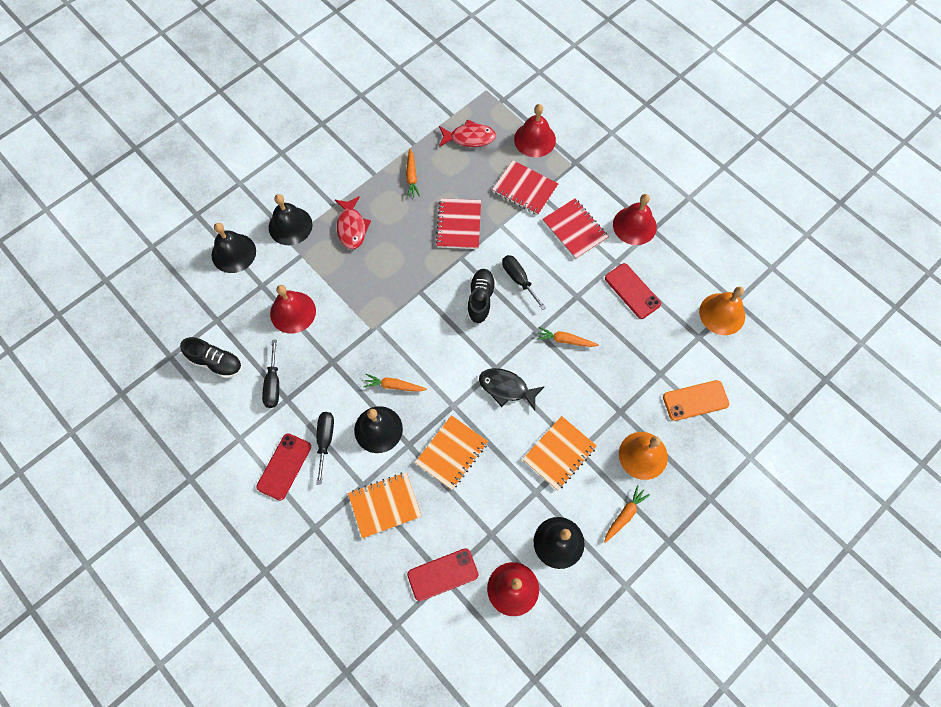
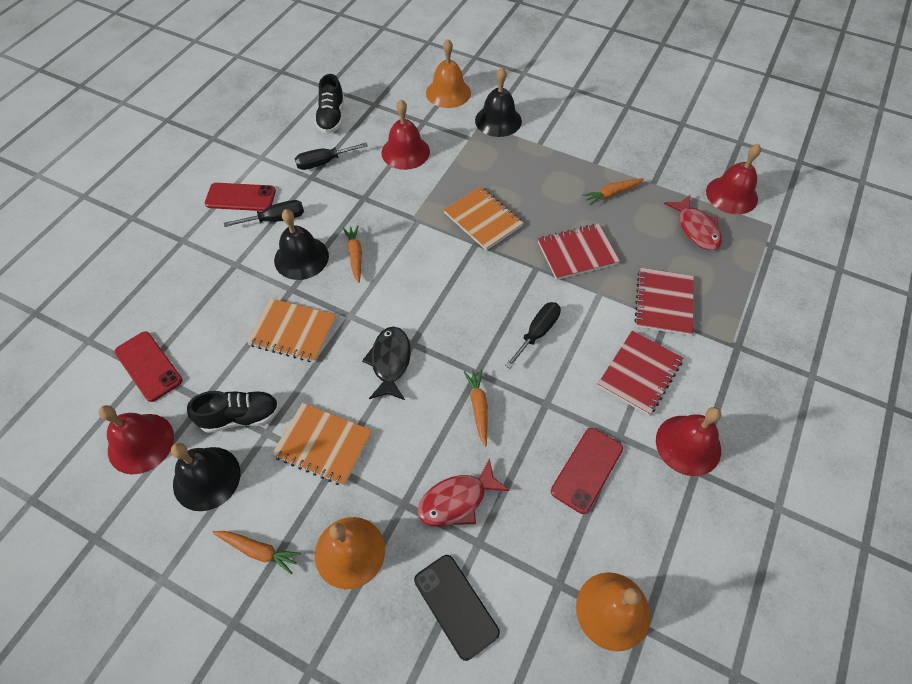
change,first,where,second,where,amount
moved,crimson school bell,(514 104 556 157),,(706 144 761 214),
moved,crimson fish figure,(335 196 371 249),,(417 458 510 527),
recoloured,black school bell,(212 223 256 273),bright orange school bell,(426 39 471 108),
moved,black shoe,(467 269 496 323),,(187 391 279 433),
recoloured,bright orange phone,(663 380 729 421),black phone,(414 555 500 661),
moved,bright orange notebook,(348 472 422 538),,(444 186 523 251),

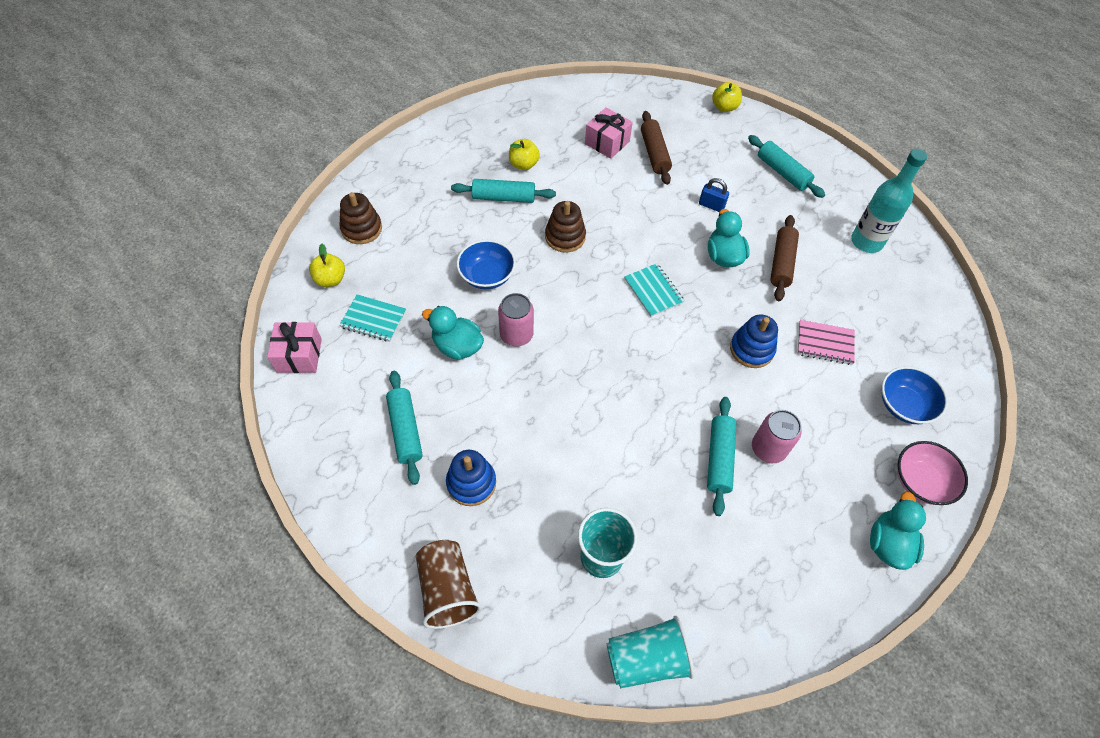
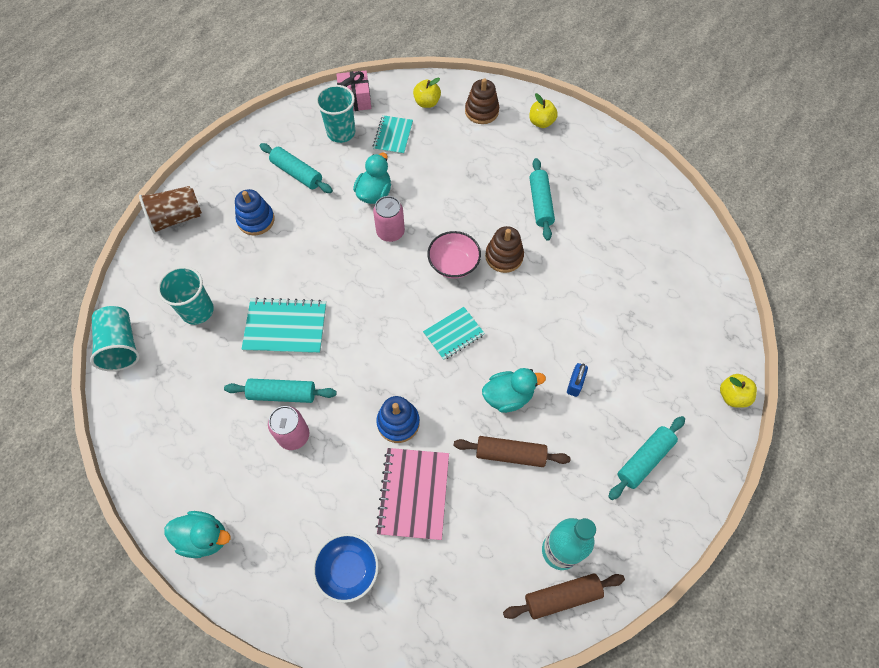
change,first,where,second,where,amount
removed,rose-pink wrapped gift,(585 107 633 159),,,
moved,dark brown rolling pin,(641 111 672 185),,(503 573 625 619),
moved,bright yellow apple fruit,(509 139 540 170),,(529 93 558 128),
removed,cobalt bowl,(457 240 516 289),,,
resized,rose-pink notebook,(798 320 855 365),,(375 448 449 540),x1.55
turned,turquoise rolling pin,(386 371 423 485),,(260 143 333 193),60 degrees clockwise
moved,rose-pink bowl,(897 441 968 505),,(427 231 481 278),
added,,,turquoise beaker,(316 85 355 143),
added,,,turquoise notebook,(241 297 326 354),

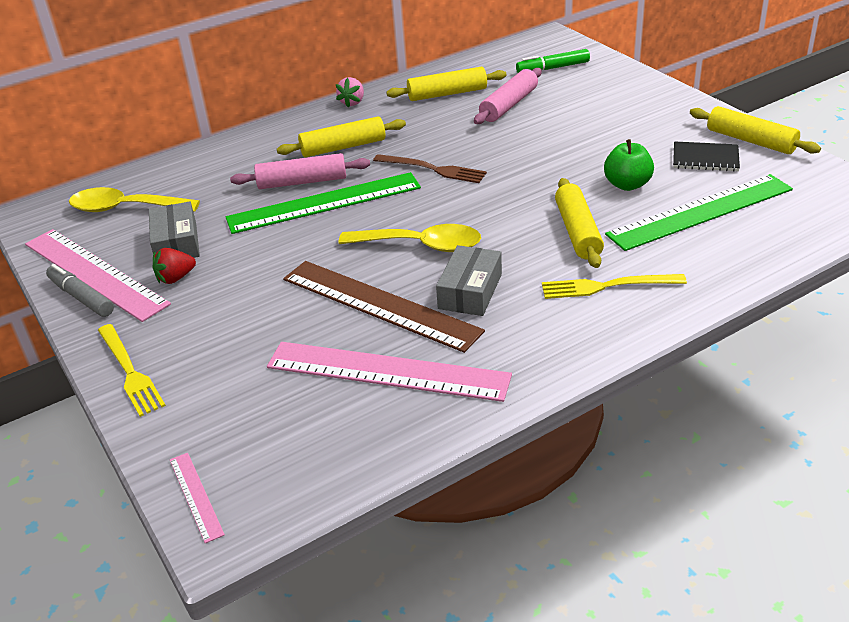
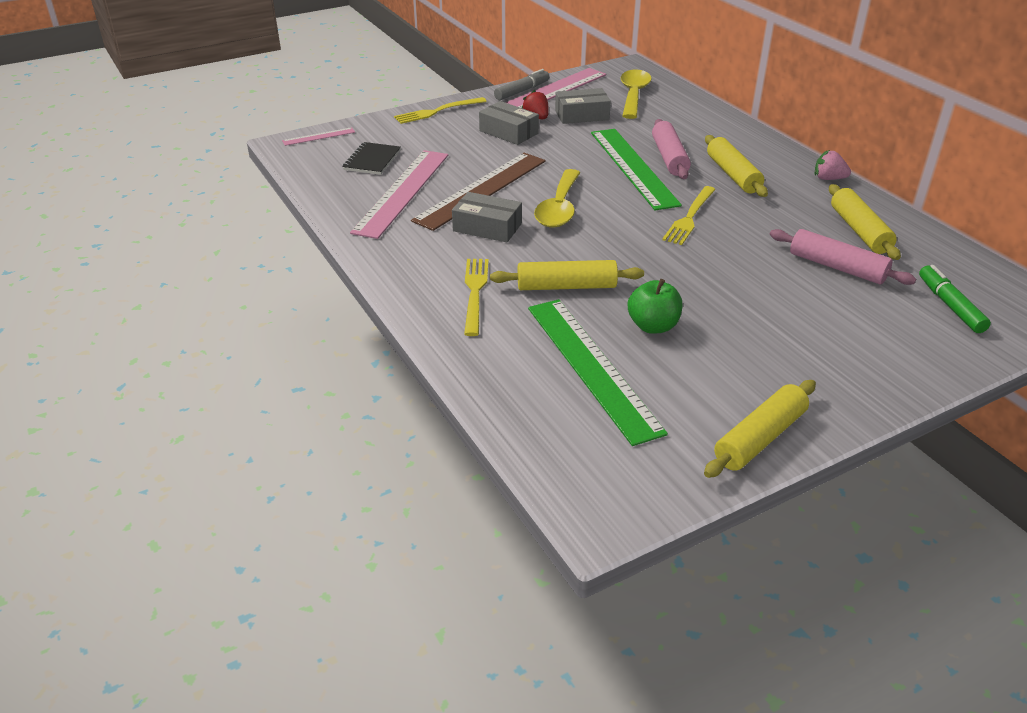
change,first,where,second,where,amount
moved,black notebook,(673 141 740 172),,(342 142 401 175),
recoloured,dark brown fork,(373 154 487 183),bright yellow fork,(662 186 716 245),
added,,,grey package,(479 101 539 145),

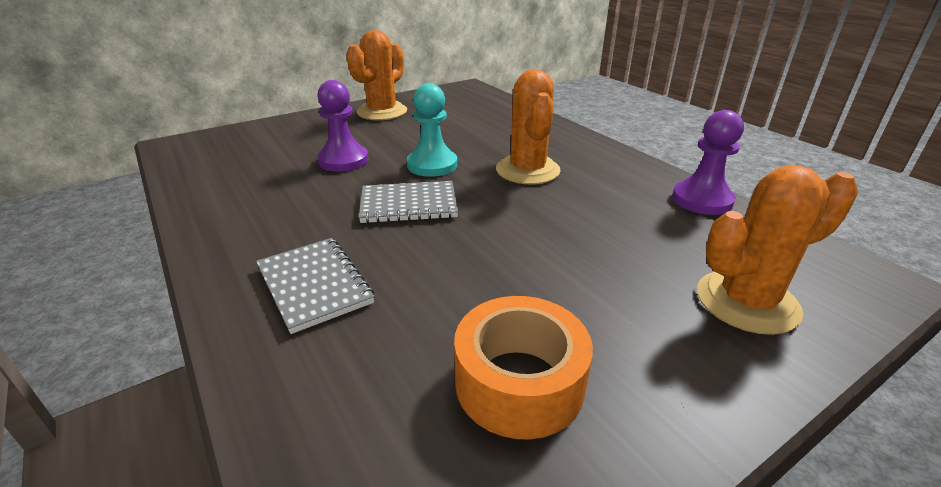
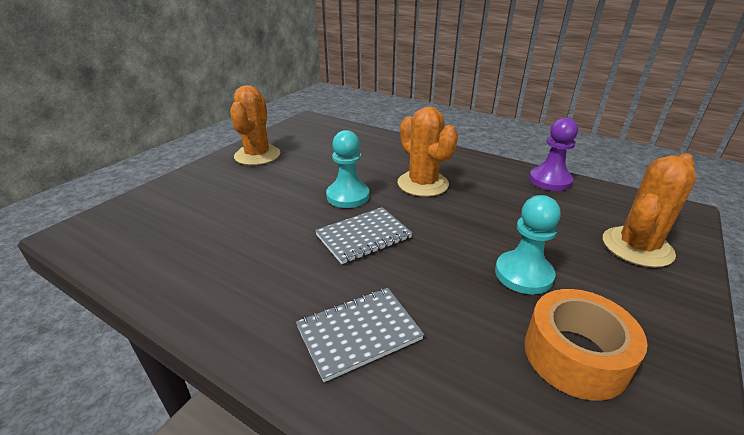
change,first,where,second,where,amount
removed,purple chess pawn,(317 80 369 172),,,
turned,grey notebook,(256 238 374 334),,(296 288 424 382),60 degrees counterclockwise
added,,,turquoise chess pawn,(495 195 561 294),

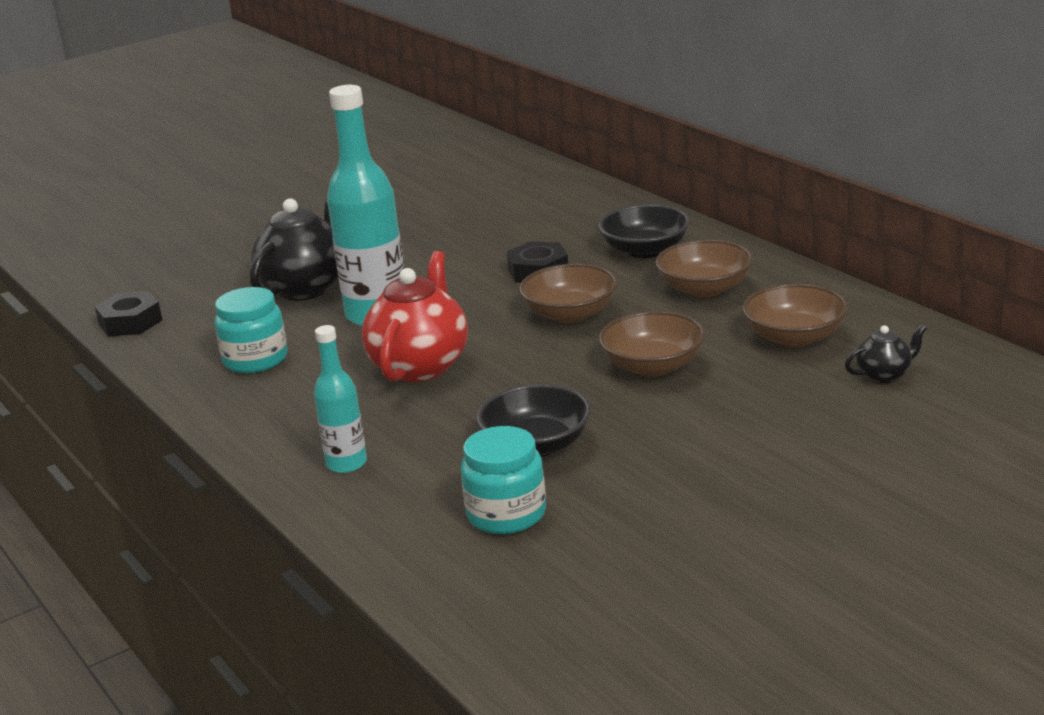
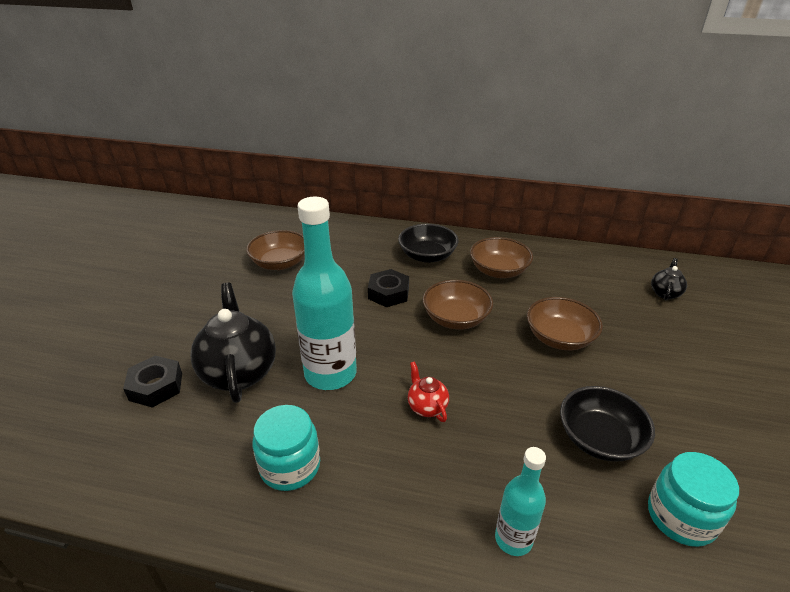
change,first,where,second,where,amount
resized,crimson tea pot,(362 251 468 382),,(408 361 449 422),x0.48
moved,dark brown bowl,(742 284 848 348),,(246 230 305 270),
moved,black hex nut,(95 291 162 337),,(123 355 182 408),

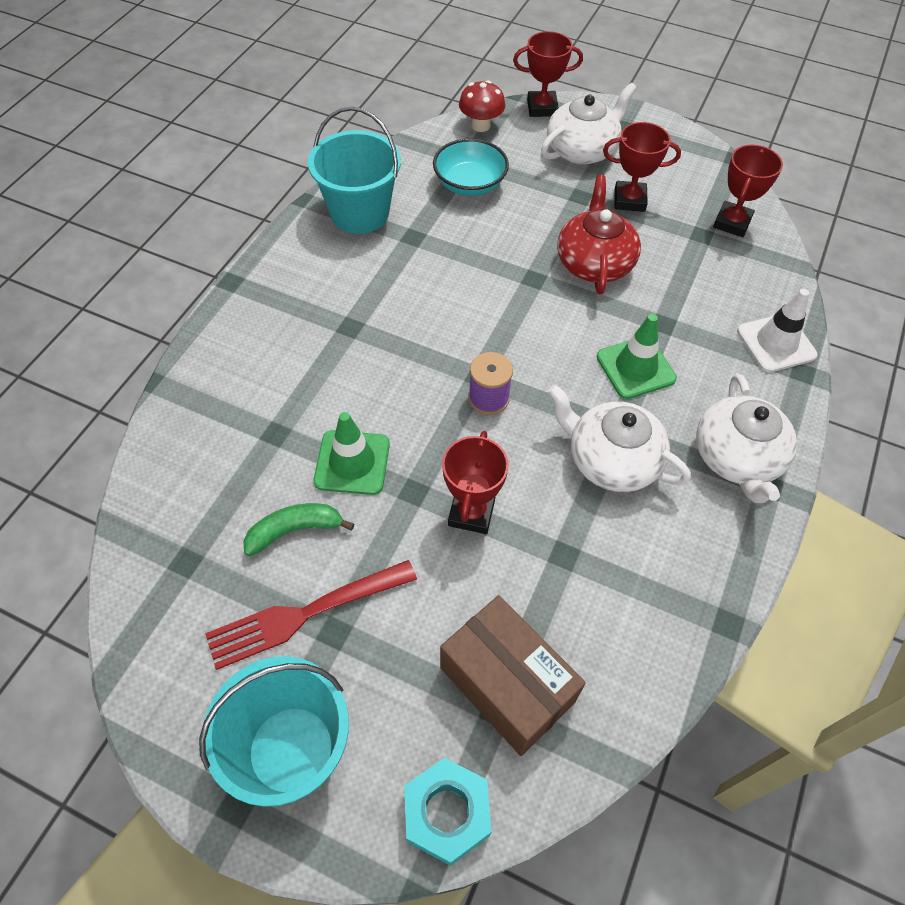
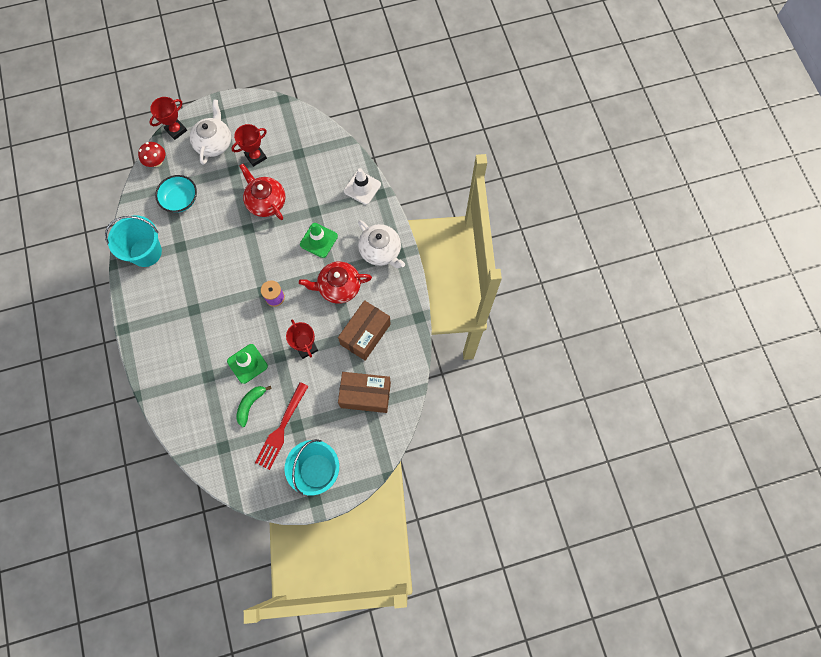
change,first,where,second,where,amount
removed,crimson prize cup,(713 144 783 237),,,
recoloured,white tea pot,(548 385 691 492),crimson tea pot,(299 261 372 304),
removed,turquoise hex nut,(404 758 492 866),,,
added,,,dark brown package,(338 300 391 361),

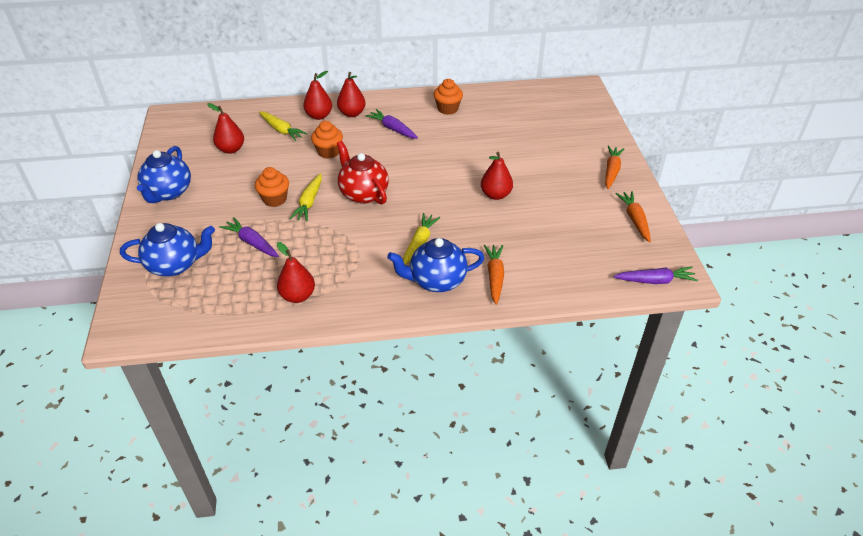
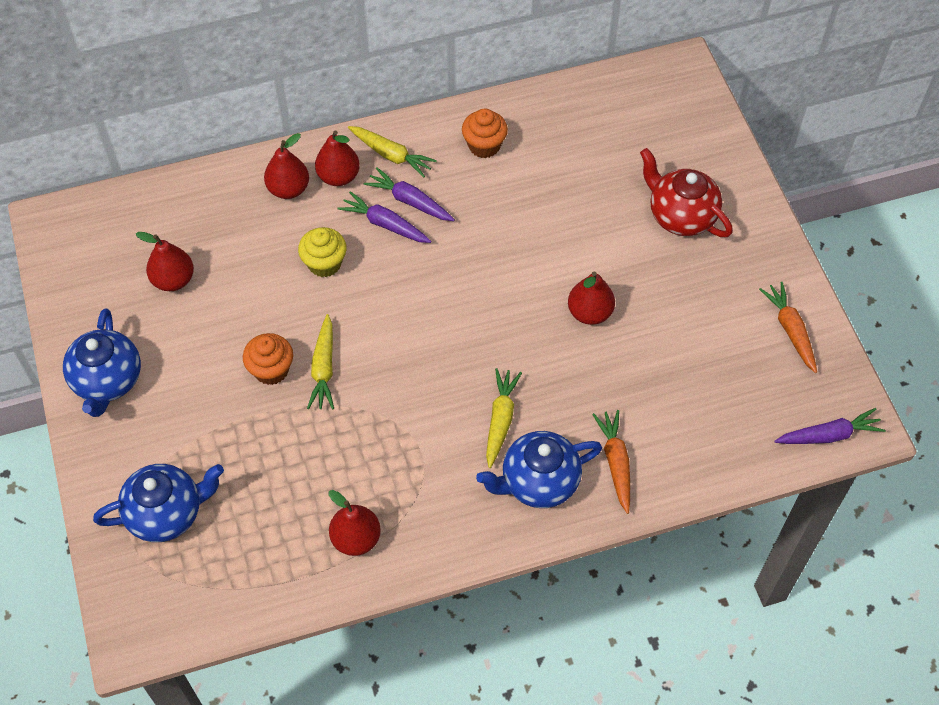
change,first,where,second,where,amount
moved,bright yellow root vegetable,(259 111 308 141),,(348 126 437 177),
recoloured,bright orange muffin,(311 121 343 159),bright yellow muffin,(298 227 347 277),
moved,crimson tea pot,(337 141 389 204),,(640 148 733 237),
removed,bright orange root vegetable,(605 146 625 189),,,
moved,purple root vegetable,(220 217 279 257),,(337 191 431 243),

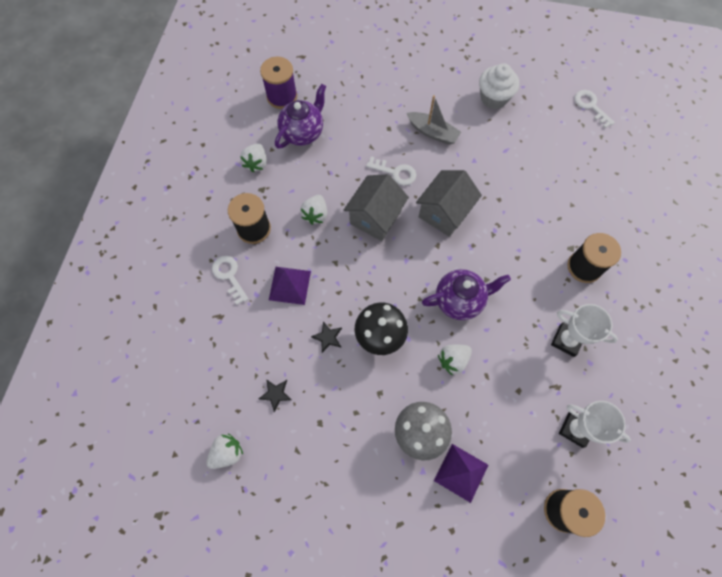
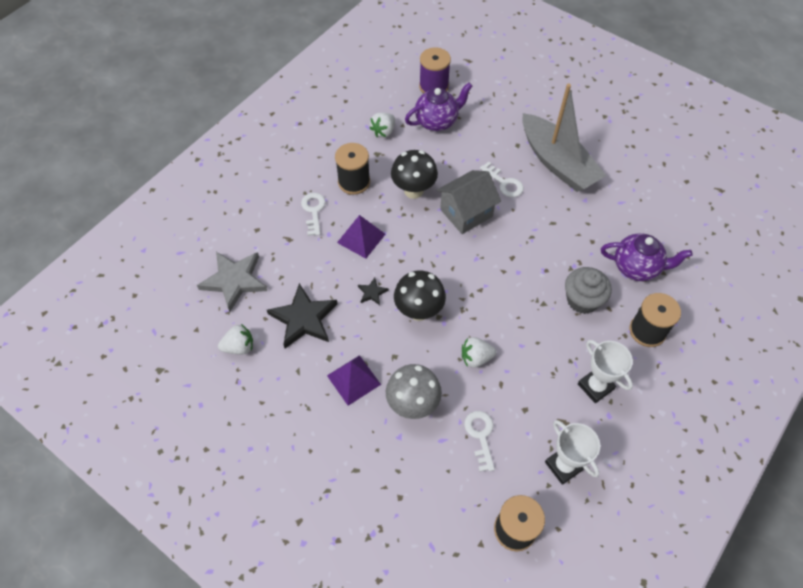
change,first,where,second,where,amount
removed,white muffin,(479 63 519 109),,,
moved,white latchkey,(574 90 615 128),,(464 411 495 472),
resized,grey toy boat,(407 95 461 145),,(522 84 606 192),x1.87
removed,grey house,(416 170 482 237),,,
replaced,white toy strawberry,(300 195 327 225),black toadstool,(391 150 438 199),
moved,purple tea pot,(422 269 511 320),,(601 233 693 281),
resized,black five-pointed star,(259 379 292 412),,(267 283 337 348),x2.21
moved,purple solid pyramid,(434 444 488 503),,(327 355 381 406),
added,,,grey five-pointed star,(197 252 267 312),
added,,,grey muffin,(565 267 612 314),

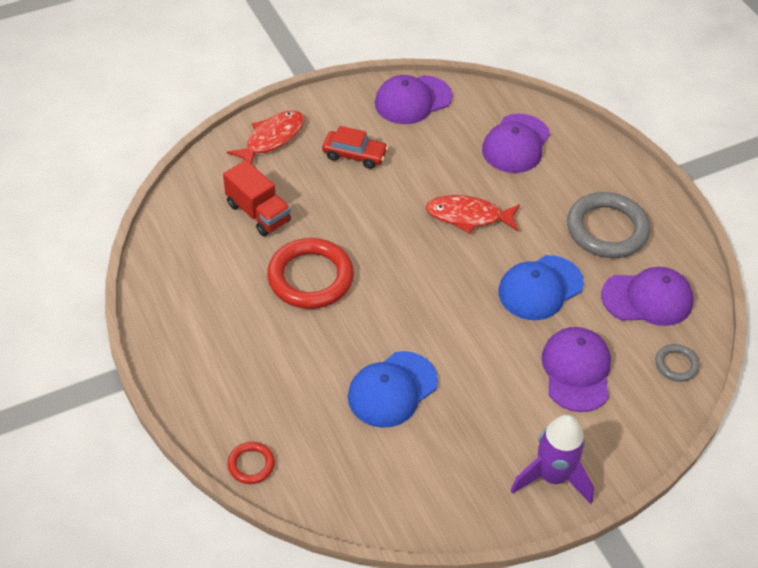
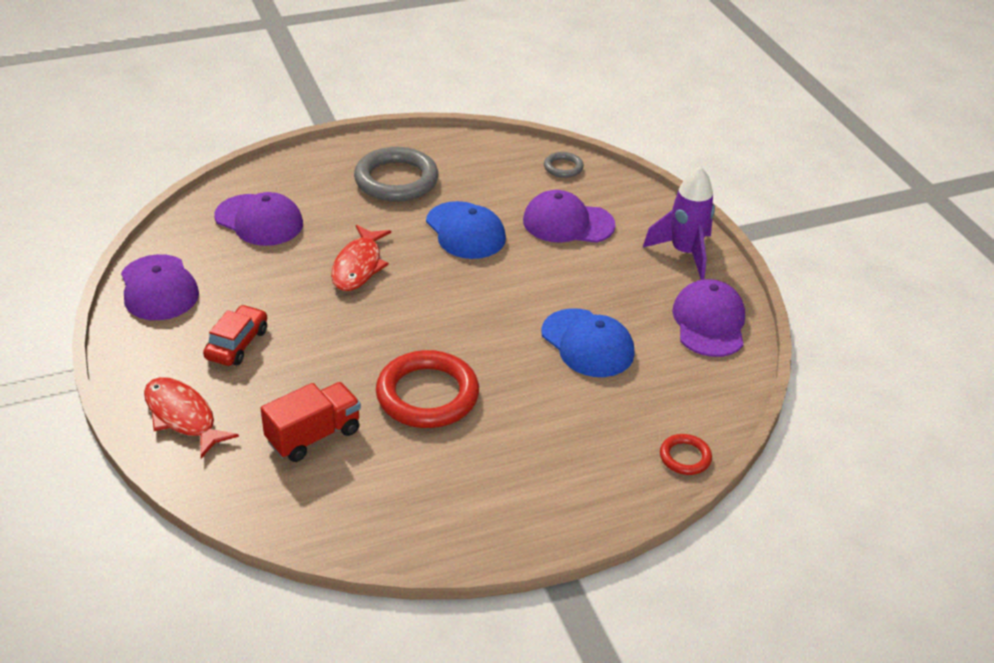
change,first,where,second,where,amount
moved,purple baseball cap,(601 267 694 326),,(672 279 745 357),

